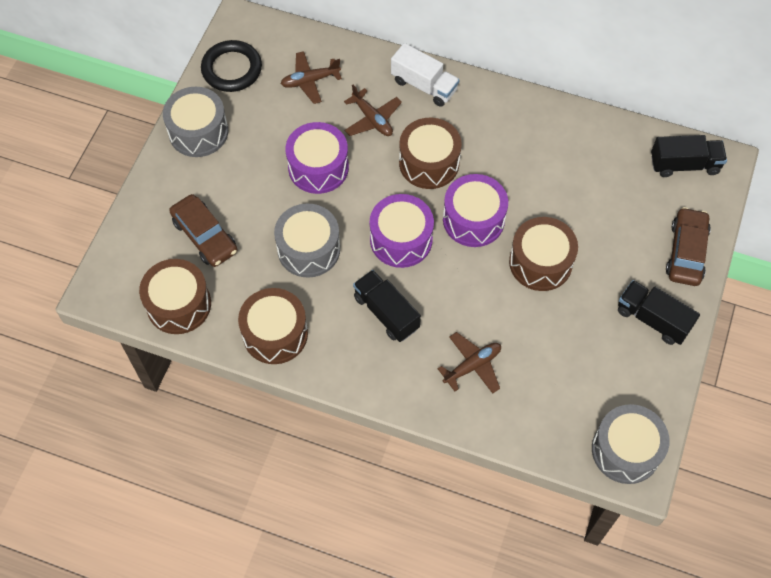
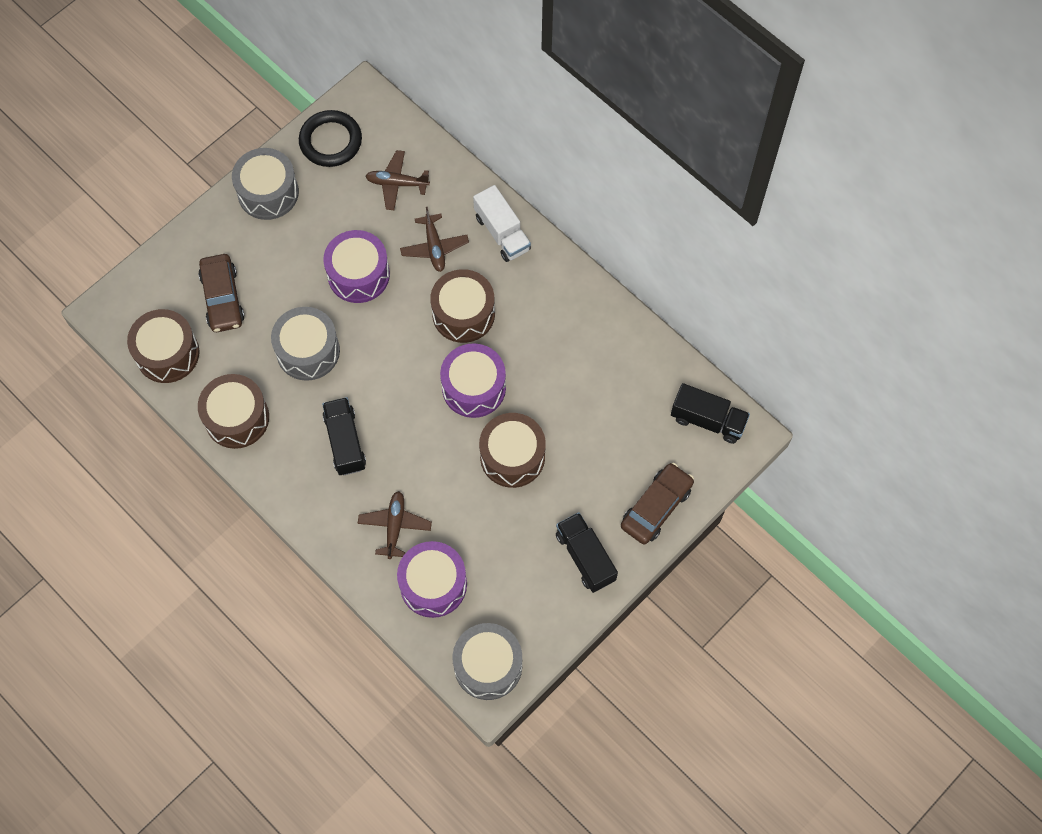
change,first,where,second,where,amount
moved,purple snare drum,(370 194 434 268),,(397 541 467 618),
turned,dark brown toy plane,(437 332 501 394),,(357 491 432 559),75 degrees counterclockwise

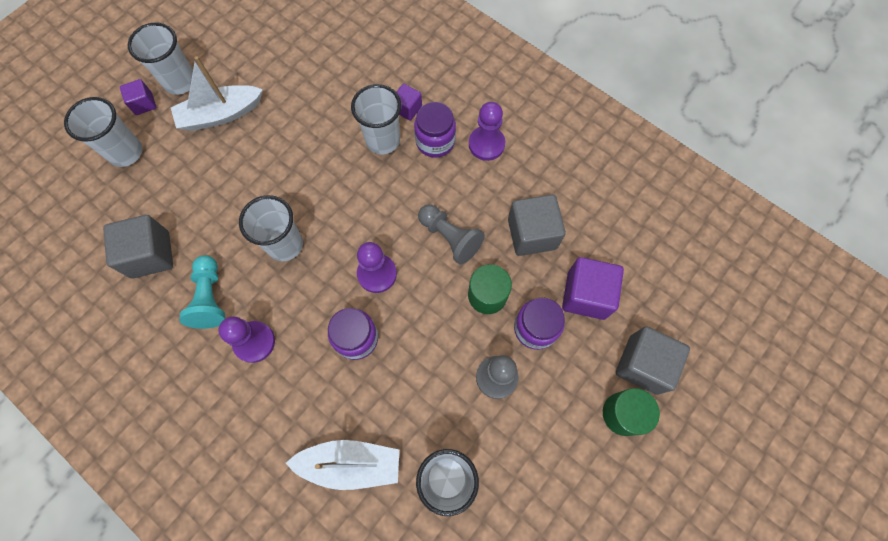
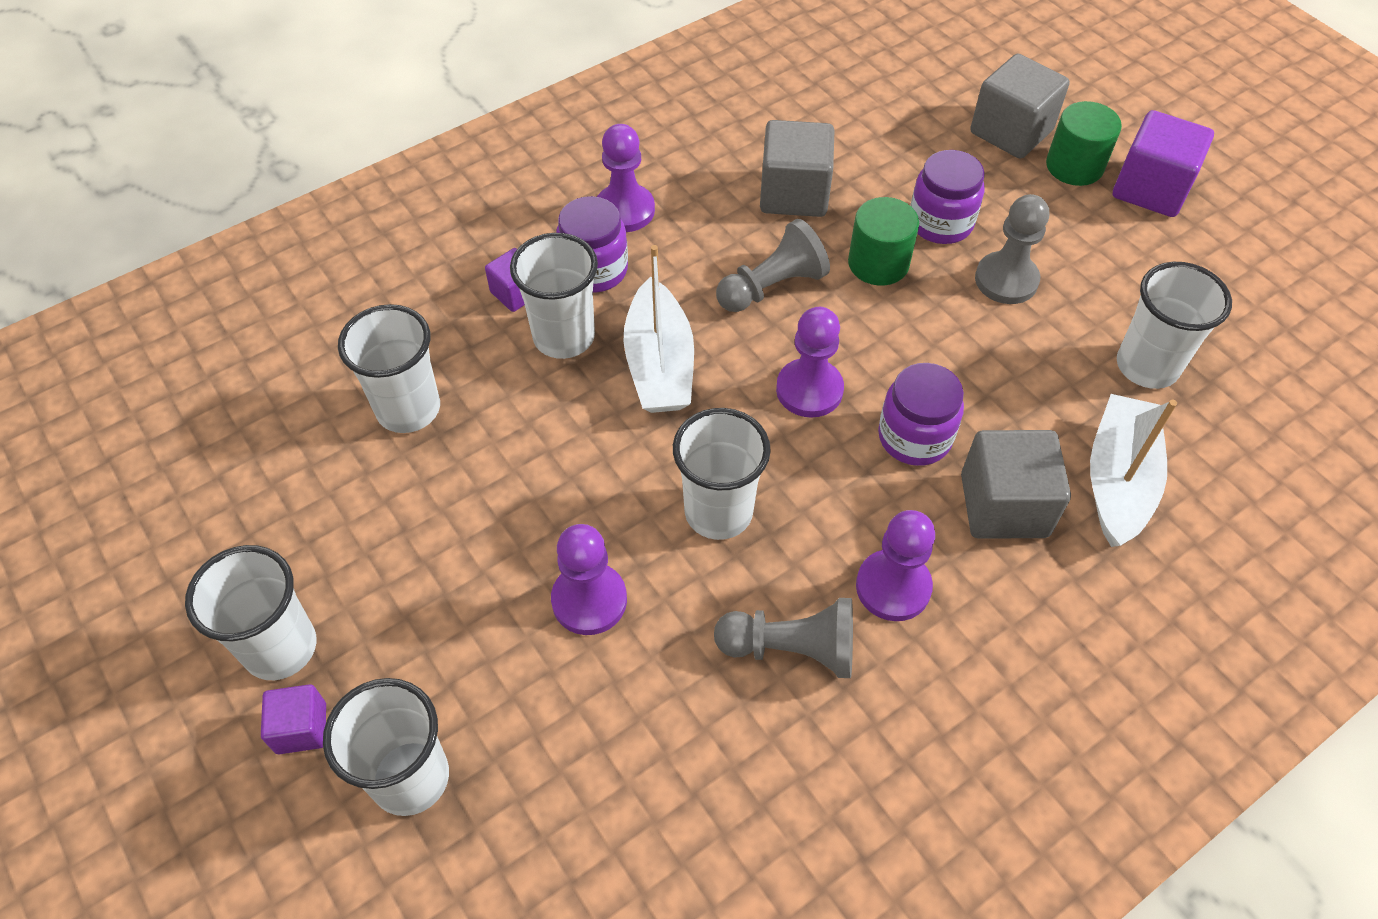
change,first,where,second,where,amount
moved,white toy boat,(171 56 263 131),,(623 245 694 413),
moved,grey cube,(103 215 173 278),,(961 430 1071 539),
recoloured,turquoise chess pawn,(179 255 225 329),grey chess pawn,(714 598 853 678),
moved,purple cube,(562 257 624 320),,(1113 110 1214 217),
added,,,white beaker,(338 304 440 433),
added,,,purple chess pawn,(551 524 627 635),

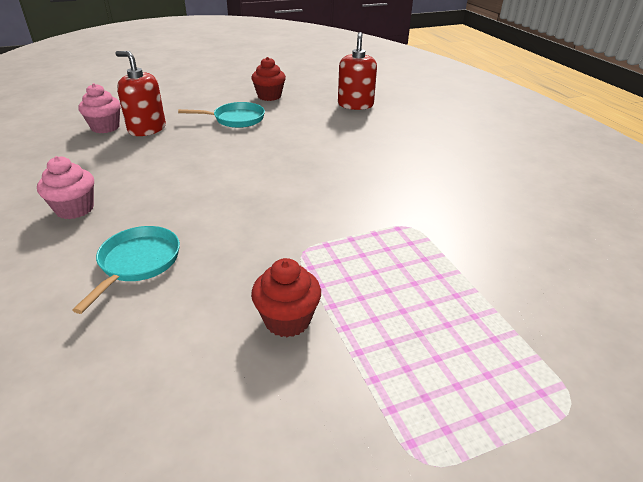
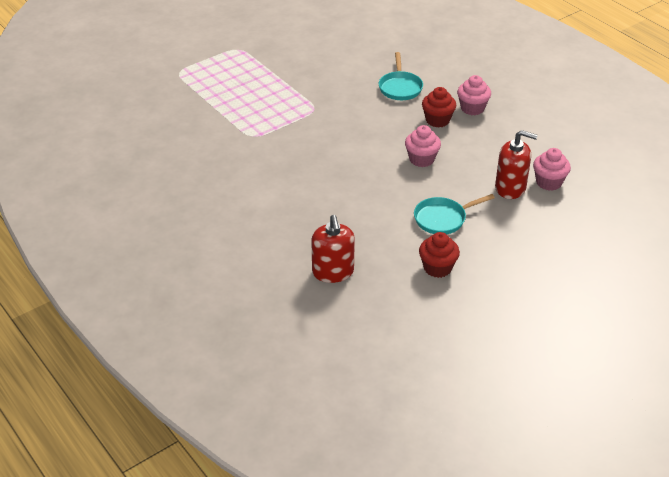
change,first,where,second,where,amount
moved,crimson muffin,(251 258 321 337),,(422 87 456 127),
added,,,rose-pink muffin,(405 125 441 167),

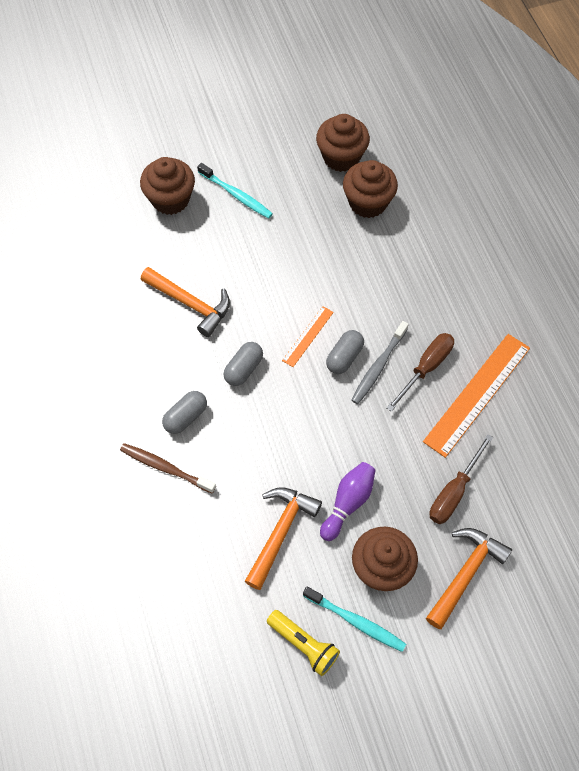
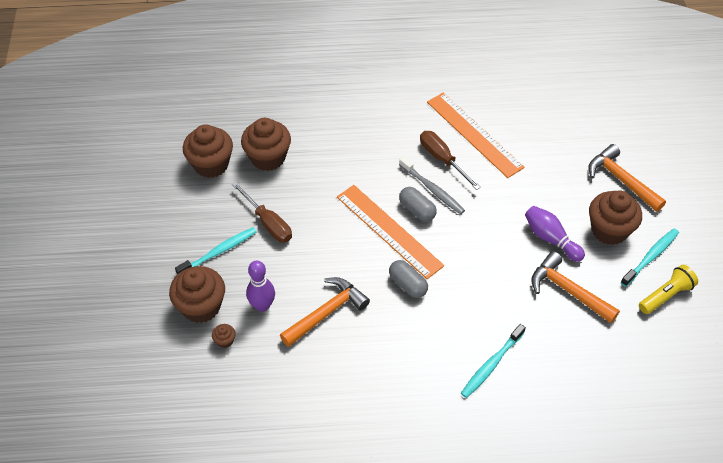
change,first,where,second,where,amount
resized,bright orange straightedge,(282 306 334 367),,(337 185 444 279),x1.99
removed,grey pill shape,(162 391 207 434),,,
moved,dark brown flat screwdriver,(429 434 493 524),,(232 182 292 242),
recoloured,dark brown dental brush,(120 443 216 494),turquoise dental brush,(461 324 526 398),
added,,,purple skittle,(246 261 275 312),
added,,,dark brown muffin,(212 324 236 348),

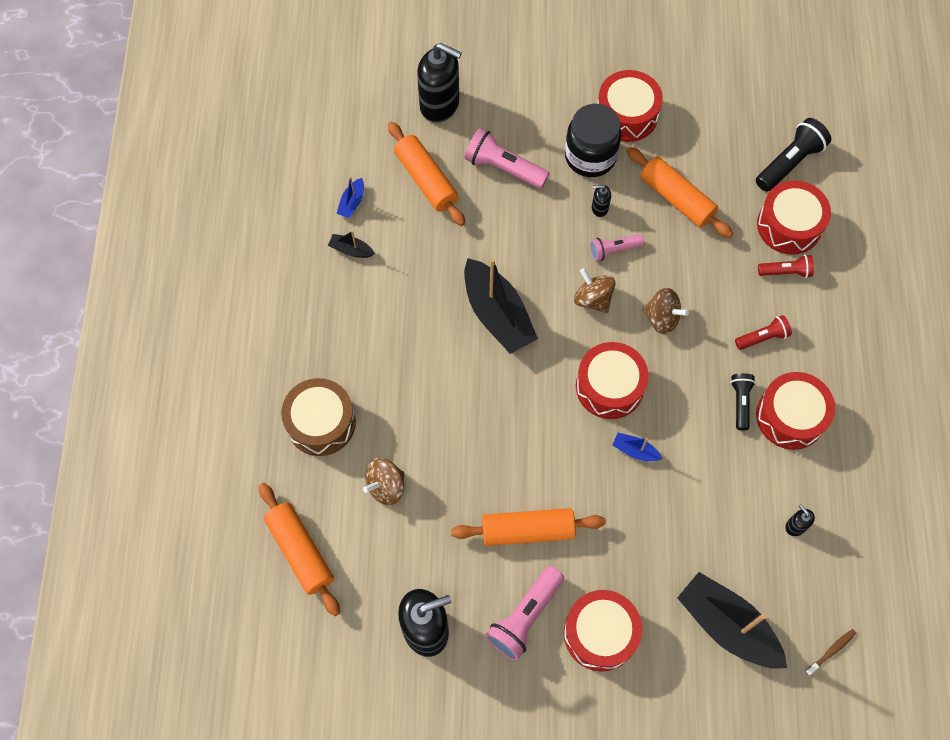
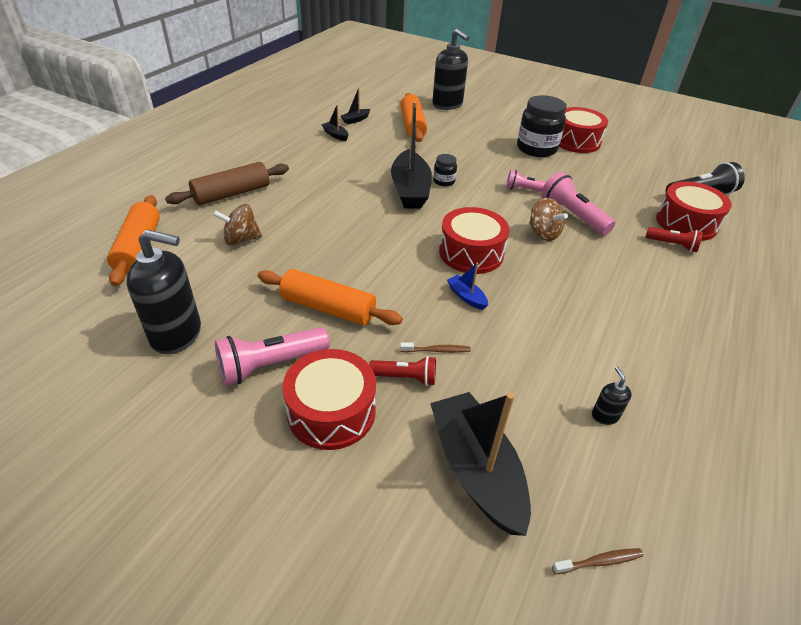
change,first,where,second,where,amount
moved,rose-pink flashlight,(464 128 549 189),,(541 172 615 235),
removed,bright orange rolling pin,(626 147 733 238),,,
recoloured,cobalt toy boat,(336 176 364 218),black toy boat,(341 88 370 124),
removed,black pump bottle,(592 185 611 217),,,
removed,dark brown spinning top,(574 268 616 313),,,
moved,crimson flashlight,(735 315 792 350),,(369 356 436 386),
removed,crimson snare drum,(756 372 835 450),,,
removed,black flashlight,(730 373 756 430),,,
replaced,dark brown snare drum,(281 378 356 456),dark brown rolling pin,(165 162 289 205),
added,,,black jam jar,(433 154 457 187),
added,,,dark brown dental brush,(400 343 471 353),

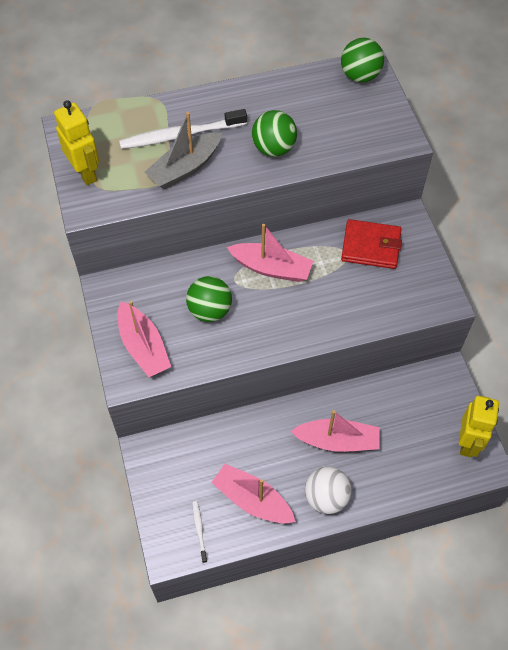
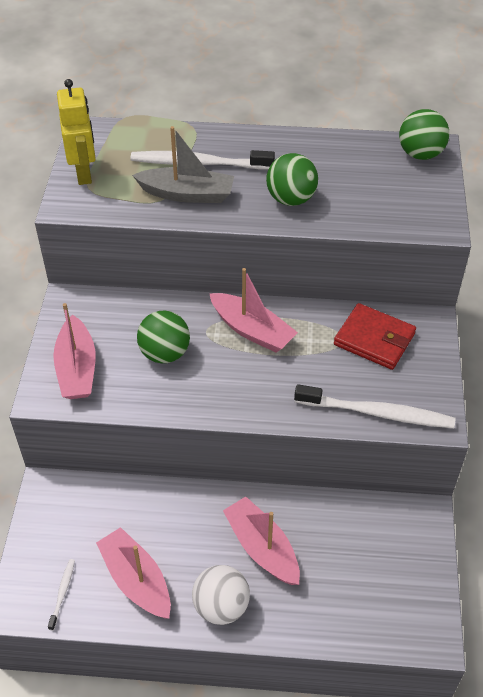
change,first,where,second,where,amount
turned,grey toy boat,(144 112 222 189),,(132 126 234 203),150 degrees counterclockwise
removed,bright yellow toy robot,(459 396 499 457),,,
turned,rose-pink toy boat,(290 410 380 452),,(223 497 300 585),150 degrees counterclockwise
added,,,white dental brush,(294 384 455 428),

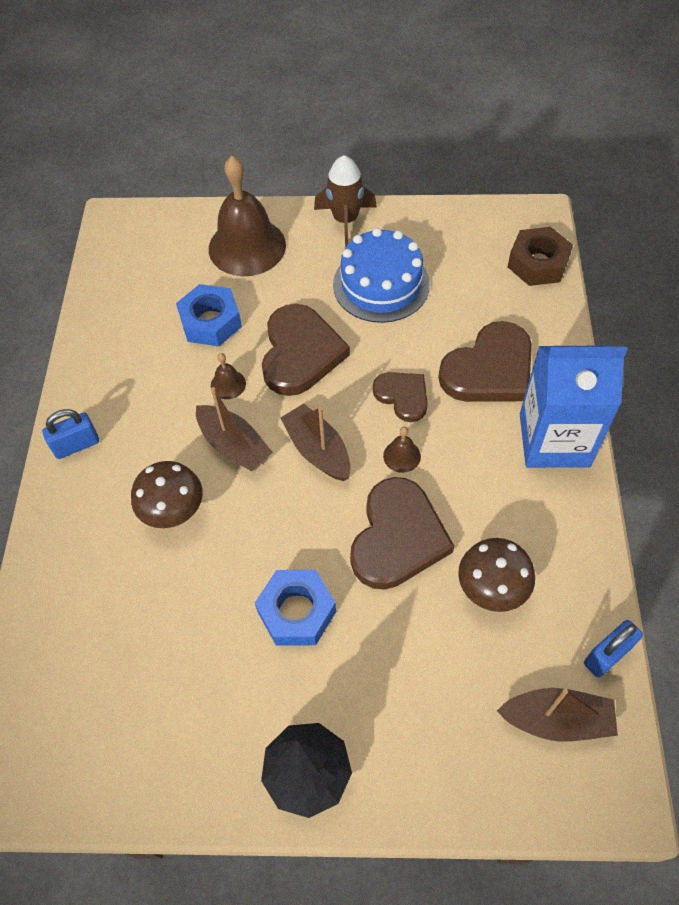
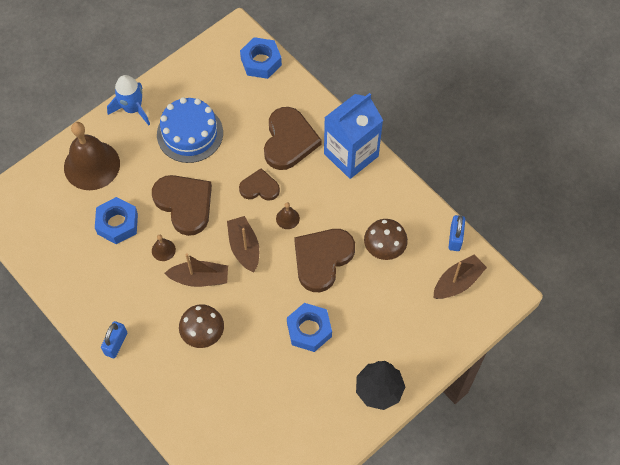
change,first,where,second,where,amount
recoloured,dark brown spaceship,(314 155 377 247),cobalt spaceship,(107 75 150 126),
recoloured,dark brown hex nut,(508 227 573 286),cobalt hex nut,(240 37 282 79),
turned,dark brown toy boat,(280 404 351 481),,(227 216 259 273),60 degrees clockwise
turned,dark brown heart shape,(350 477 454 590),,(294 229 355 292),120 degrees counterclockwise

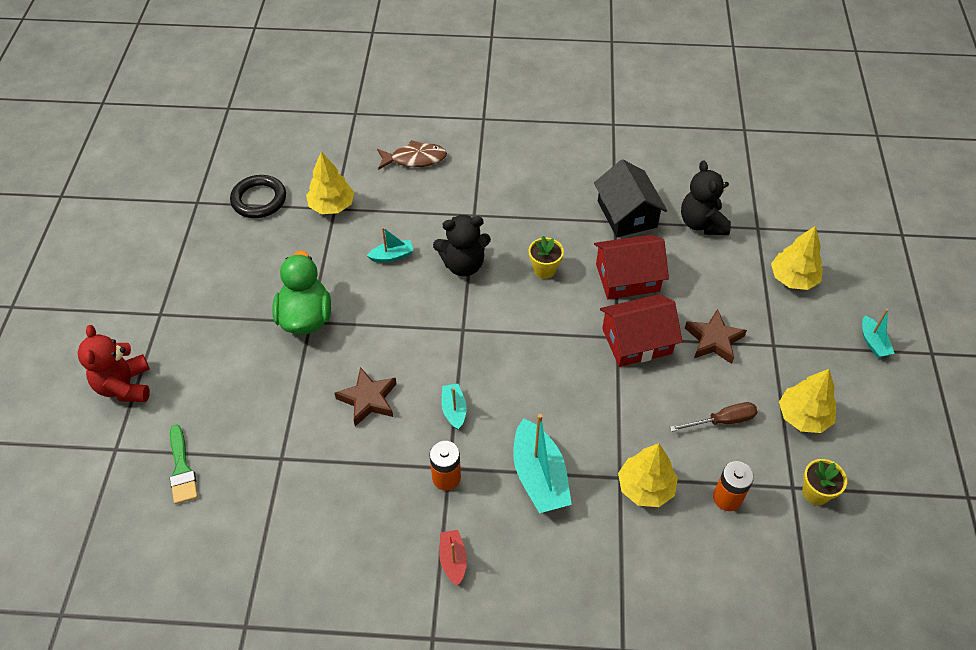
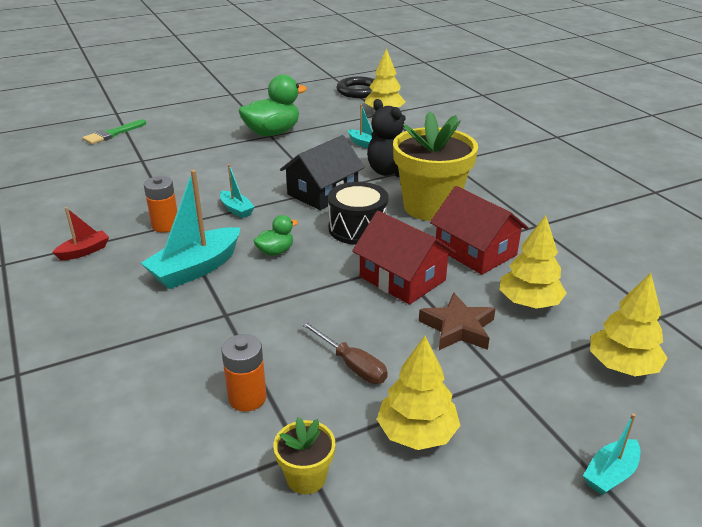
change,first,where,second,where,amount
removed,dark brown fish figure,(377 140 447 170),,,
moved,black house,(594 159 667 237),,(280 135 365 210),
removed,black teddy bear,(681 161 731 235),,,
resized,bright yellow potted plant,(529 236 564 279),,(393 111 478 221),x2.22
removed,crimson teddy bear,(77 325 150 402),,,
removed,dark brown five-pointed star,(334 367 397 426),,,
turned,turquoise toy boat,(442 384 467 430),,(220 164 255 218),90 degrees clockwise
moved,bright yellow tree,(618 443 678 507),,(499 215 567 309),
added,,,black snare drum,(328 182 388 245),
added,,,leaf-green toy duck,(254 215 298 256),

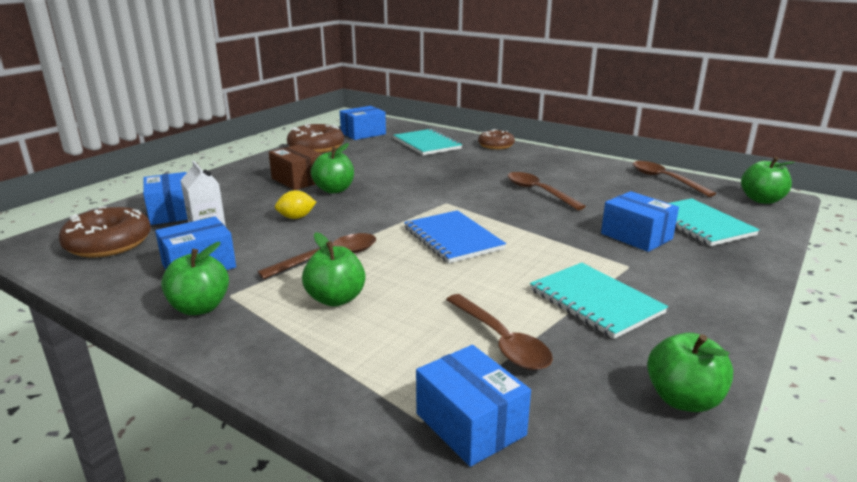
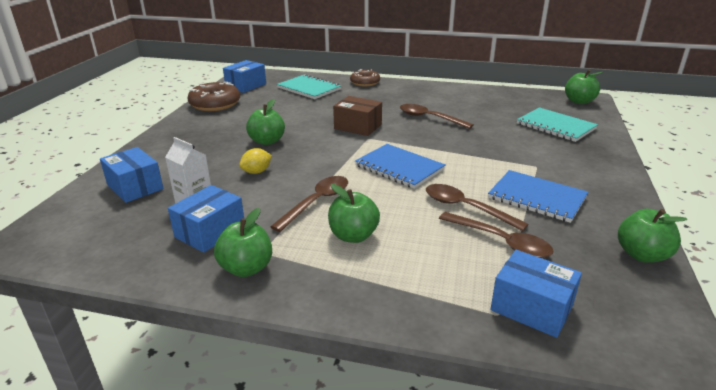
change,first,where,second,where,amount
moved,dark brown package,(269 145 322 190),,(333 96 382 136),
moved,dark brown teaspoon,(633 161 716 197),,(426 184 529 231),
removed,cobalt package,(601 191 679 252),,,
removed,dark brown glazed donut,(59 206 151 257),,,
recoloured,turquoise notebook,(530 263 668 339),cobalt notebook,(488 170 588 223),

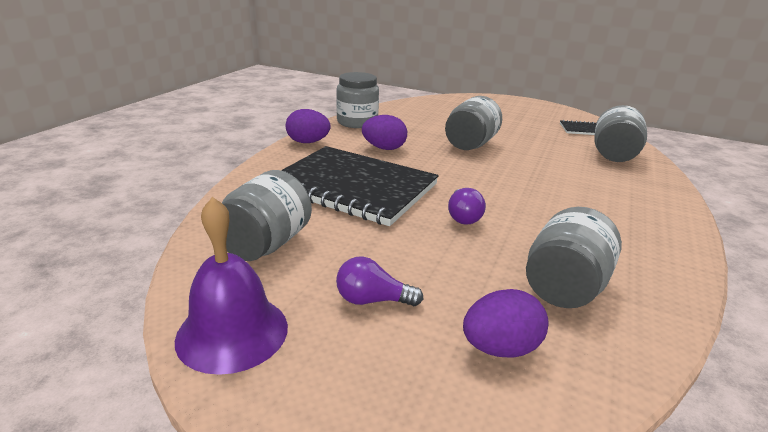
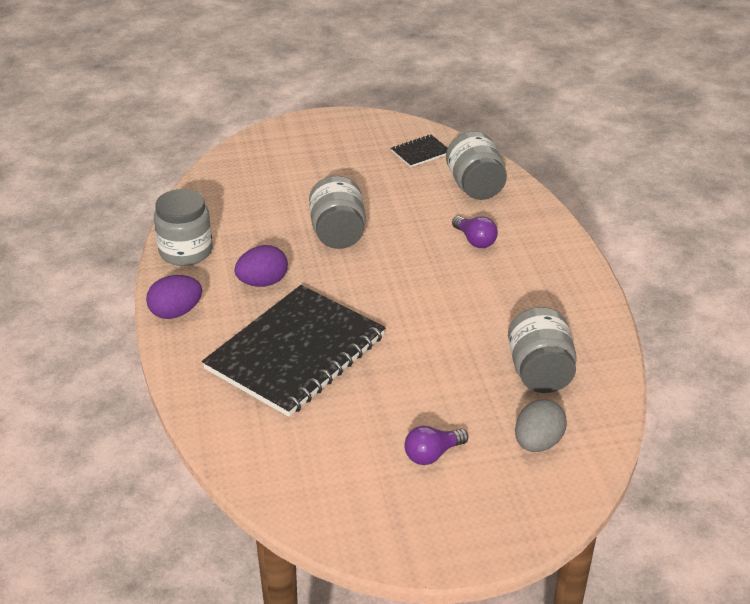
change,first,where,second,where,amount
turned,black notebook,(281 146 439 226),,(202 285 385 417),45 degrees counterclockwise
removed,grey jam jar,(222 170 312 261),,,
moved,purple bulb,(448 188 486 225),,(452 216 498 248),
removed,purple school bell,(175 197 288 375),,,
recoloured,purple toy egg,(463 289 549 358),grey toy egg,(515 399 567 452),

